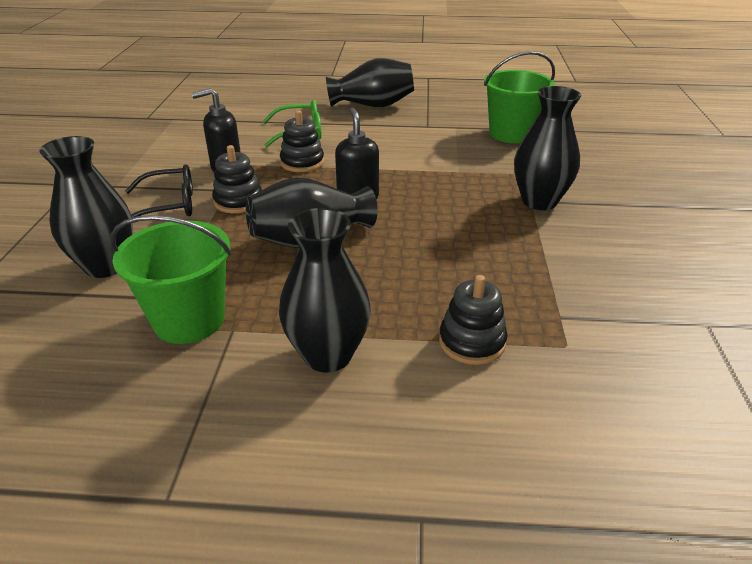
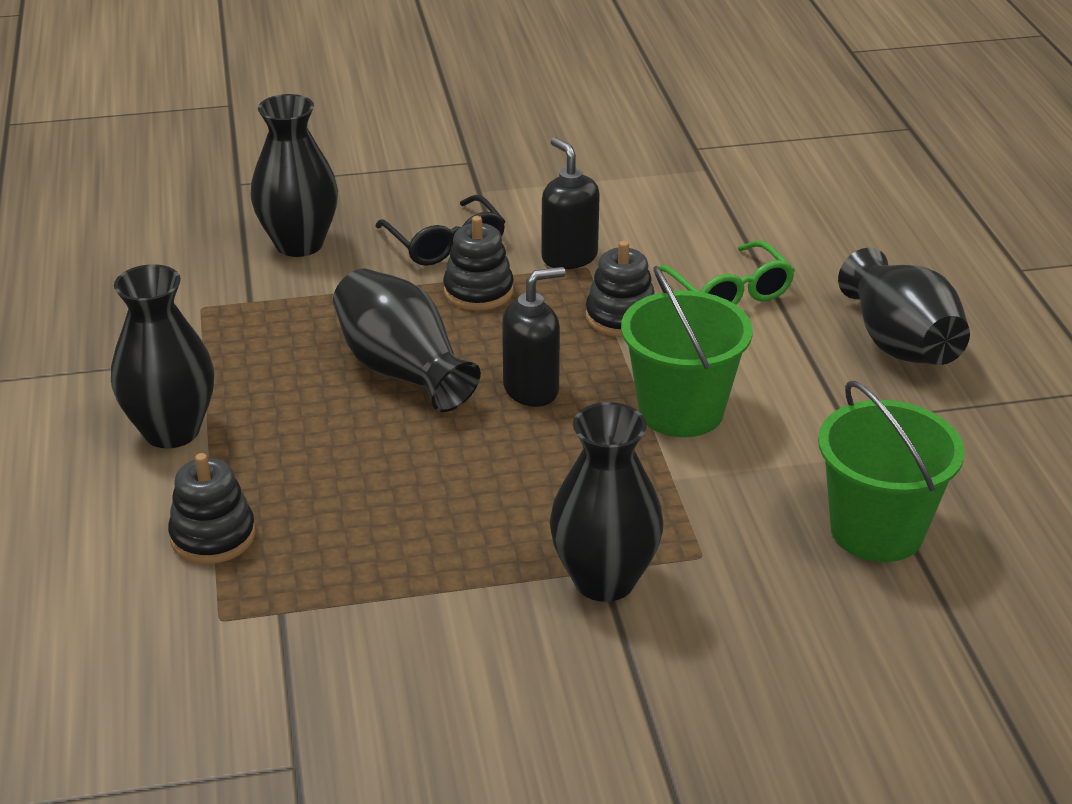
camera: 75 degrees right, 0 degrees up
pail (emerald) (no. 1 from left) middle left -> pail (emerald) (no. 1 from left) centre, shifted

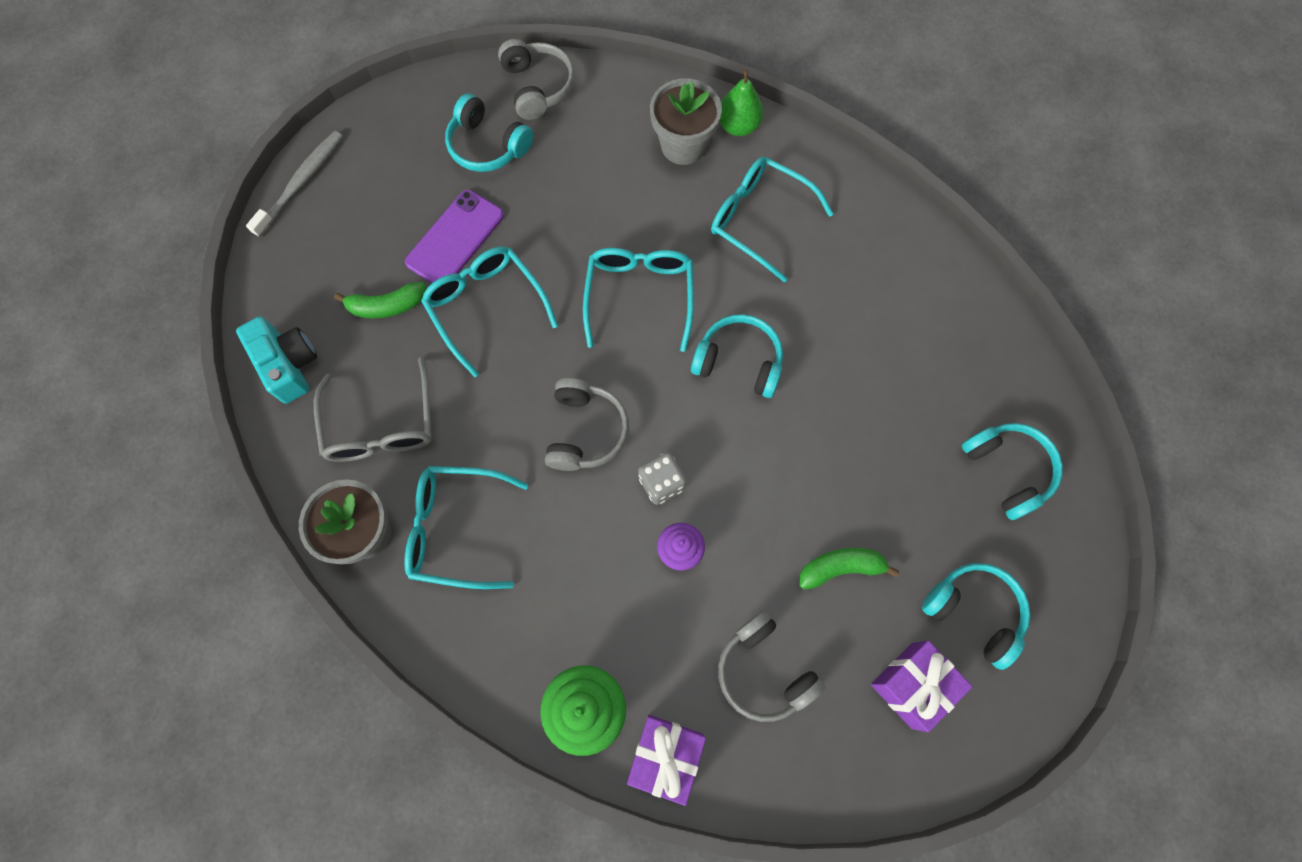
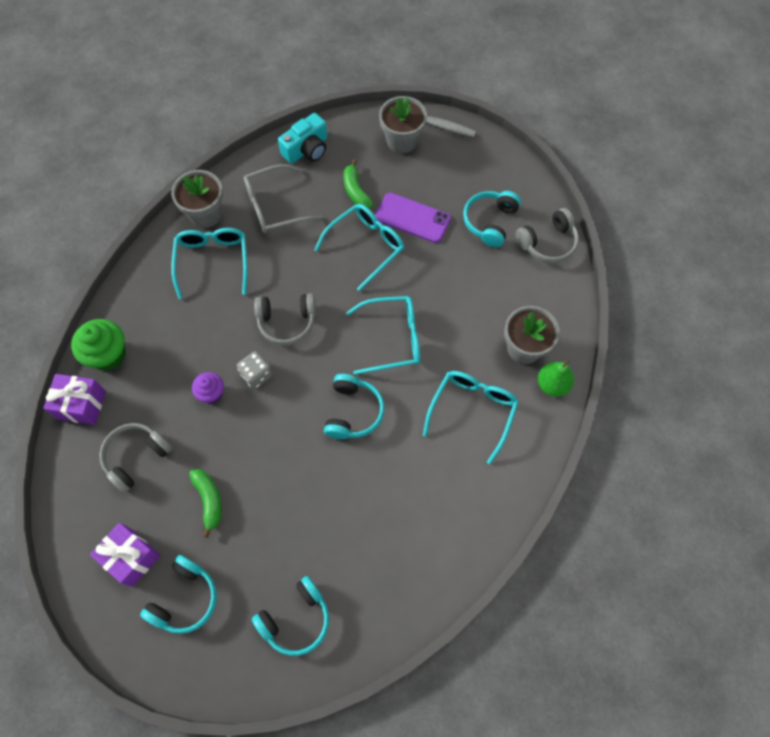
camera: 80 degrees right, 5 degrees down
none -> potted plant (grey) (no. 2 from left) top centre

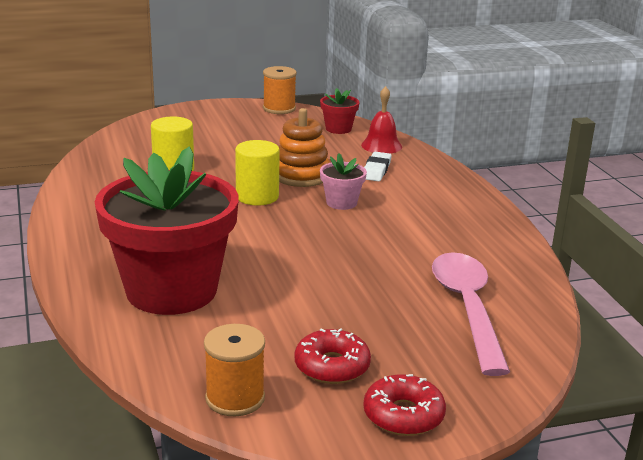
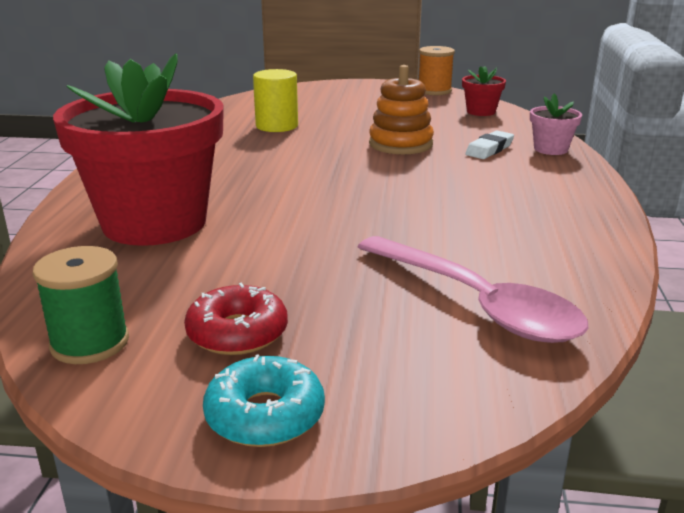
camera: 25 degrees right, 0 degrees up
cylinder shape (golden) (no. 2 from left) centre -> none
school bell (scarlet) top centre -> none
potted plant (pink) centre -> potted plant (pink) top right, shifted
bobbin (bright orange) (no. 1 from left) bottom centre -> bobbin (emerald) middle left
doughnut (scarlet) (no. 2 from left) bottom centre -> doughnut (aqua) bottom centre
tablespoon (pink) bottom right -> tablespoon (pink) middle right, 120 degrees clockwise

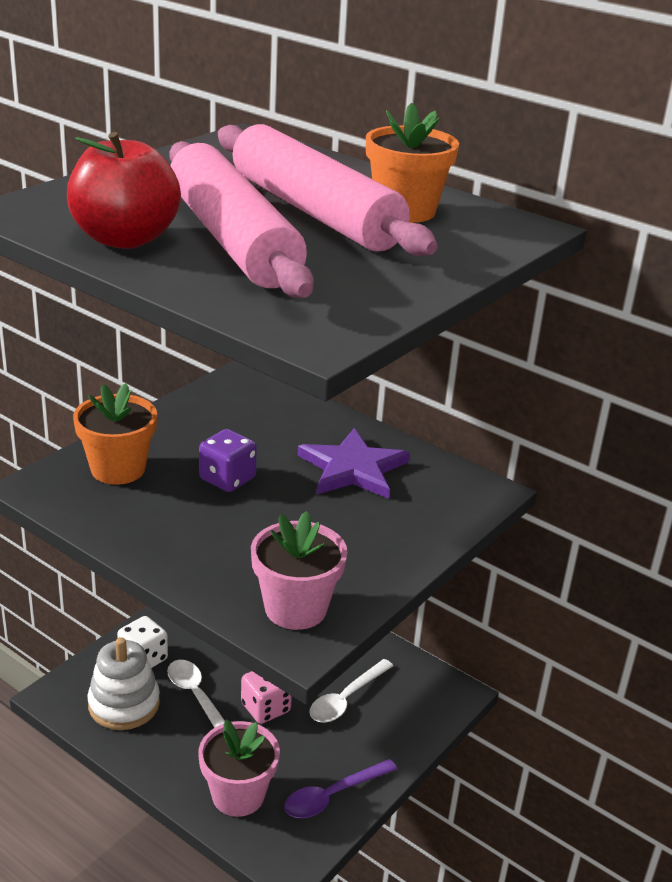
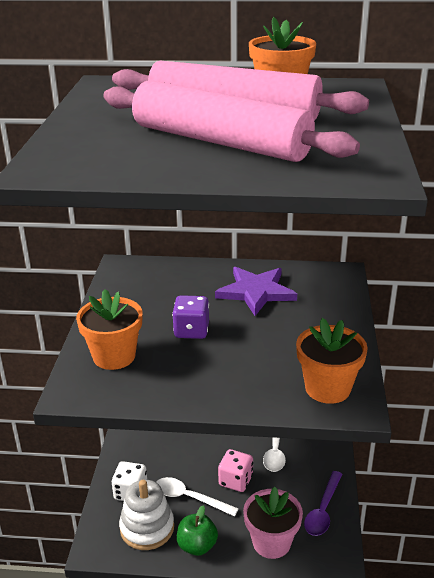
camera: 30 degrees left, 0 degrees up
toy apple (scarlet) top left -> none
none -> toy apple (emerald) bottom centre
potted plant (pink) (no. 2 from left) centre -> potted plant (bright orange) (no. 3 from left) middle right

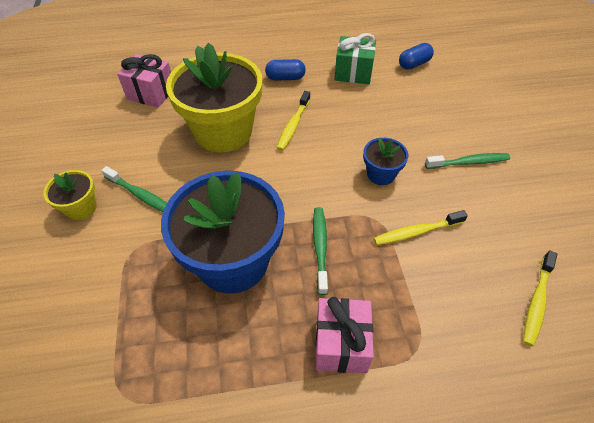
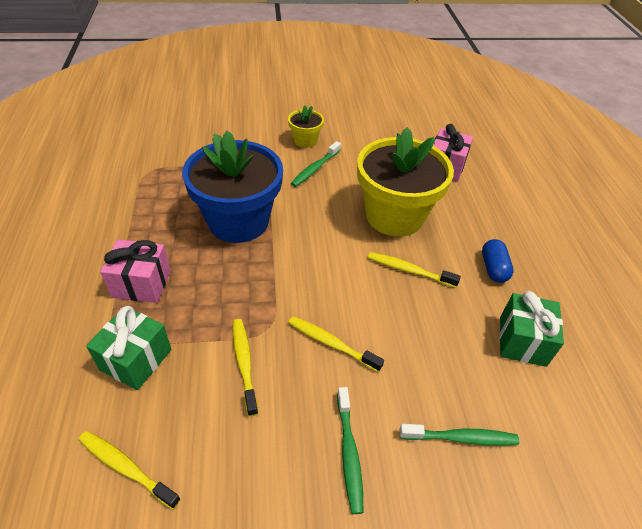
camera: 90 degrees right, 5 degrees down
capsule (blue) (no. 2 from left) top right -> none
none -> gift (emerald) (no. 1 from left) middle left
dental brush (emerald) (no. 2 from left in the first image) centre -> dental brush (emerald) (no. 3 from left) bottom right, shifted
potted plant (blue) (no. 2 from left) centre -> dental brush (golden) (no. 3 from left) centre

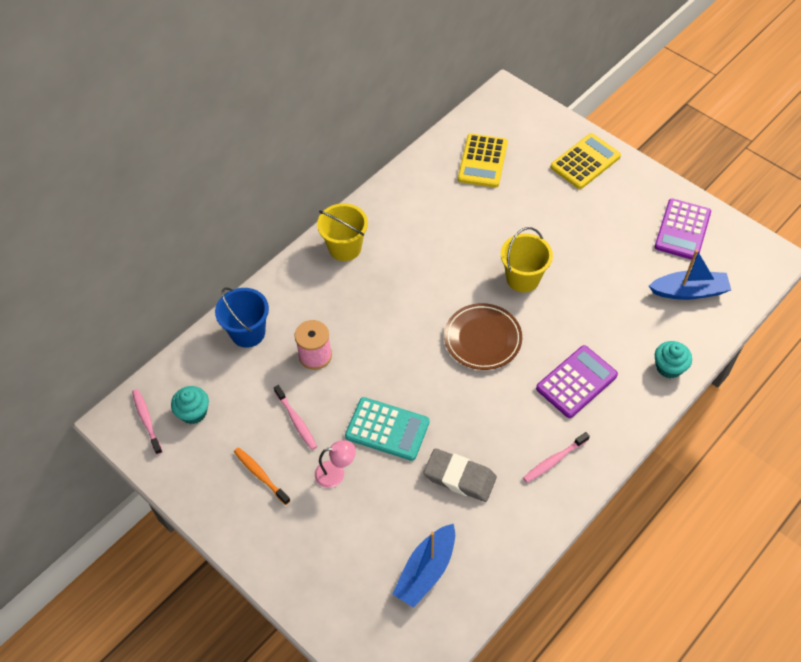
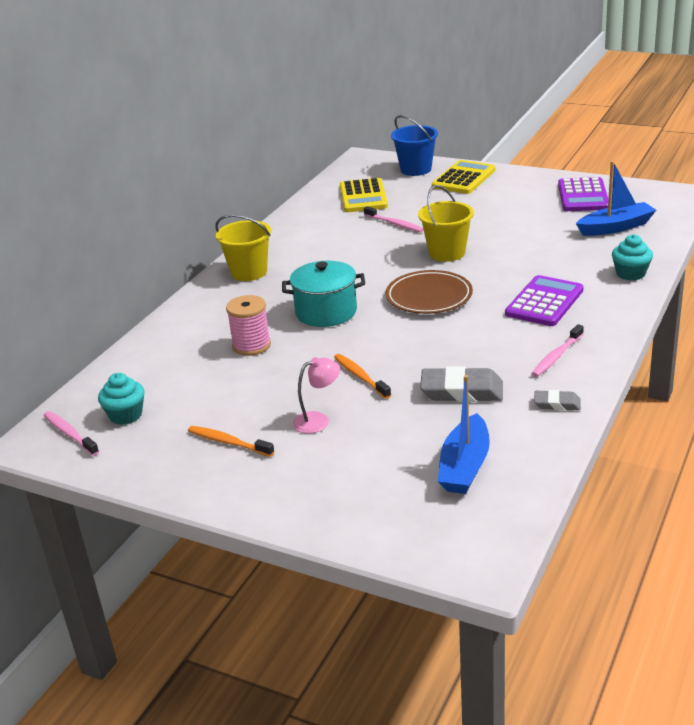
camera: 15 degrees left, 25 degrees down
none -> stockpot (aqua) centre
none -> gum eraser (grey) (no. 2 from left) middle right
pail (blue) middle left -> pail (blue) top centre, shifted
dental brush (pink) (no. 2 from left) centre -> dental brush (pink) (no. 2 from left) top centre, shifted
calculator (aqua) centre -> dental brush (bright orange) (no. 2 from left) centre

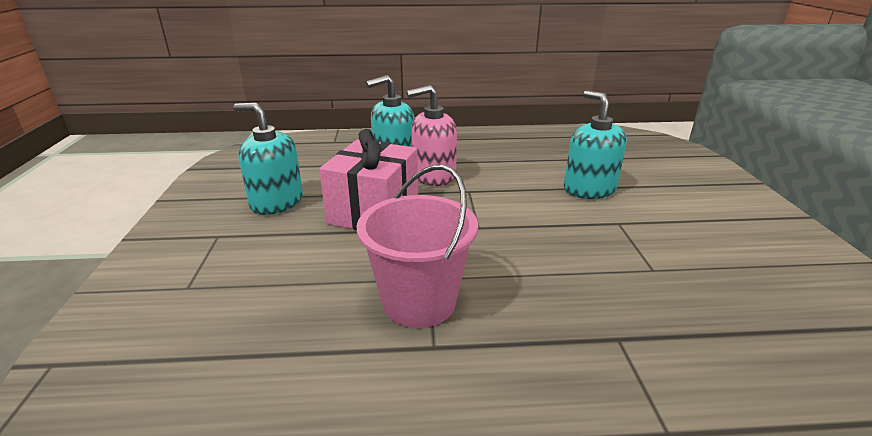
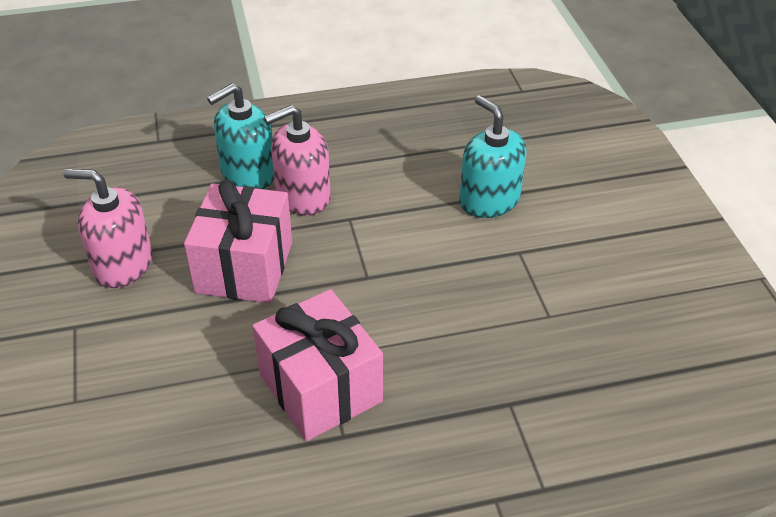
camera: 10 degrees left, 15 degrees up
pail (pink) centre -> gift (pink) (no. 2 from left) bottom centre
soap pump (aqua) (no. 1 from left) middle left -> soap pump (pink) (no. 1 from left) middle left

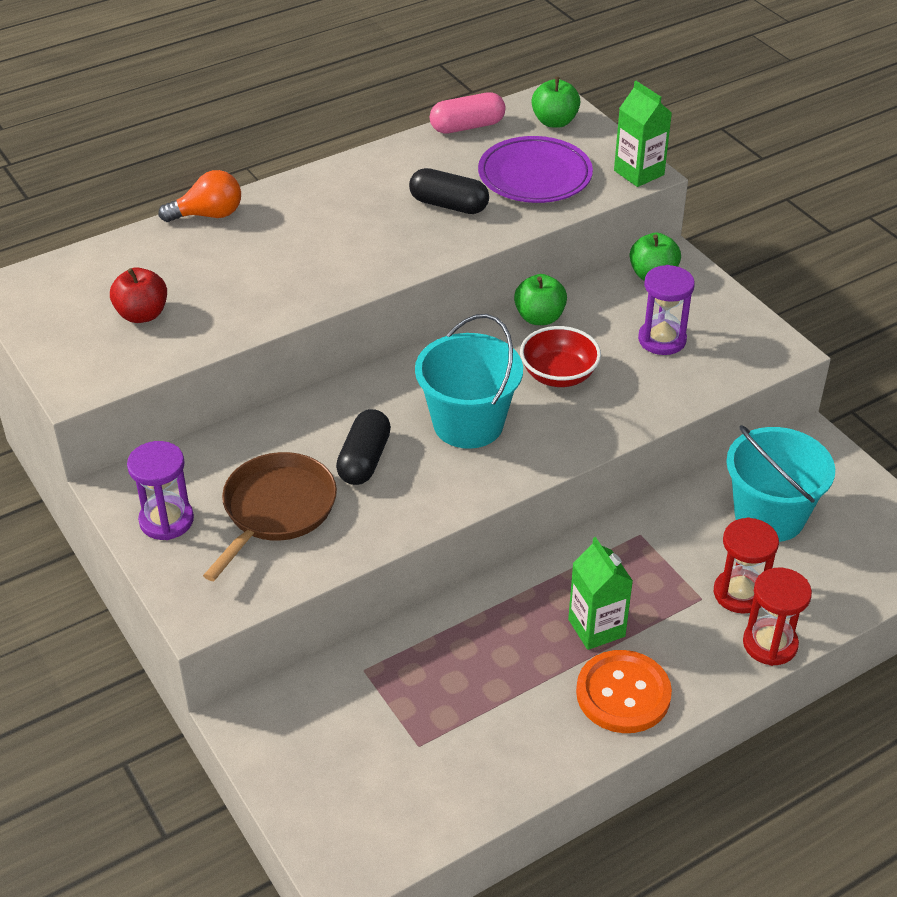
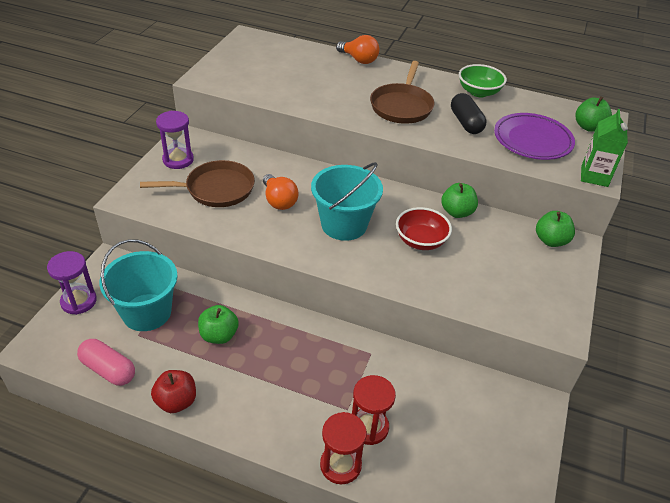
camera: 50 degrees right, 0 degrees up
milk carton (emerald) (no. 1 from left) middle right -> none
sewing button (bright orange) bottom right -> none
none -> toy apple (emerald) (no. 1 from left) middle left
none -> frying pan (russet) (no. 2 from left) top centre
none -> bowl (emerald) top right
toy apple (scarlet) top left -> toy apple (scarlet) bottom left, shifted
capsule (pink) top centre -> capsule (pink) bottom left, shifted
sandglass (purple) (no. 2 from left in the first image) middle right -> sandglass (purple) (no. 1 from left) middle left, shifted
pail (aqua) (no. 2 from left in the first image) middle right -> pail (aqua) (no. 1 from left) middle left, shifted
capsule (jet-black) (no. 1 from left) centre -> light bulb (bright orange) (no. 1 from left) centre

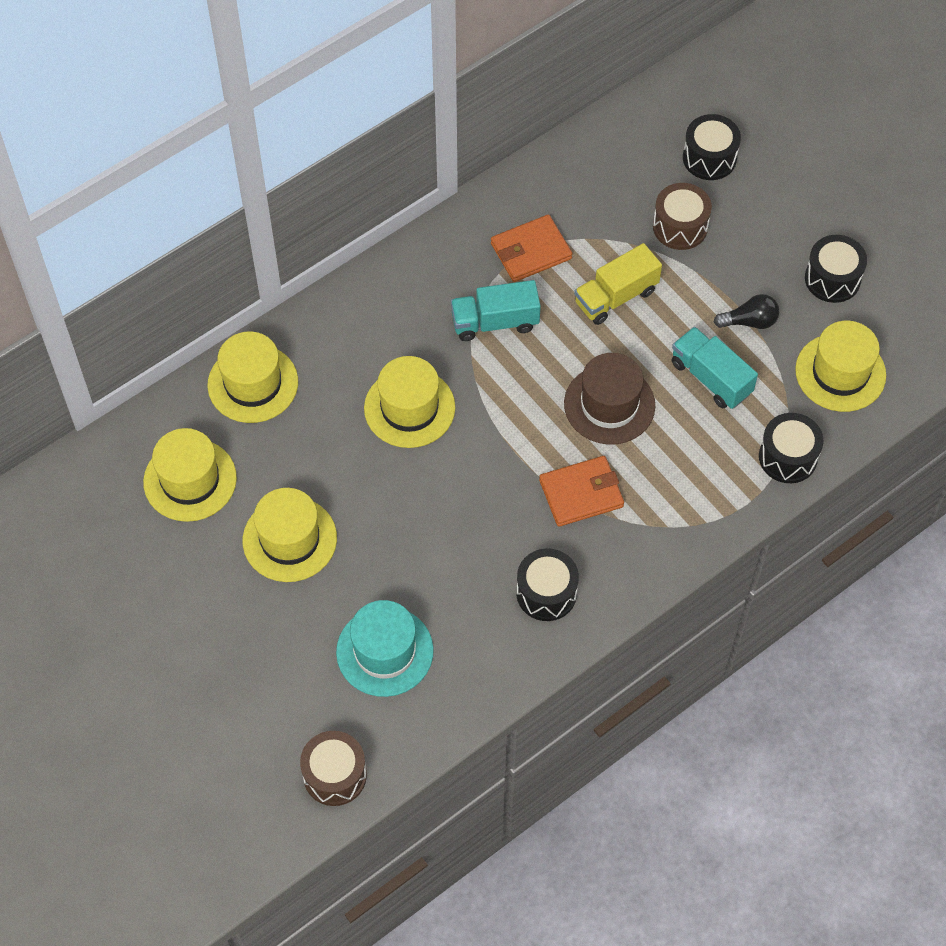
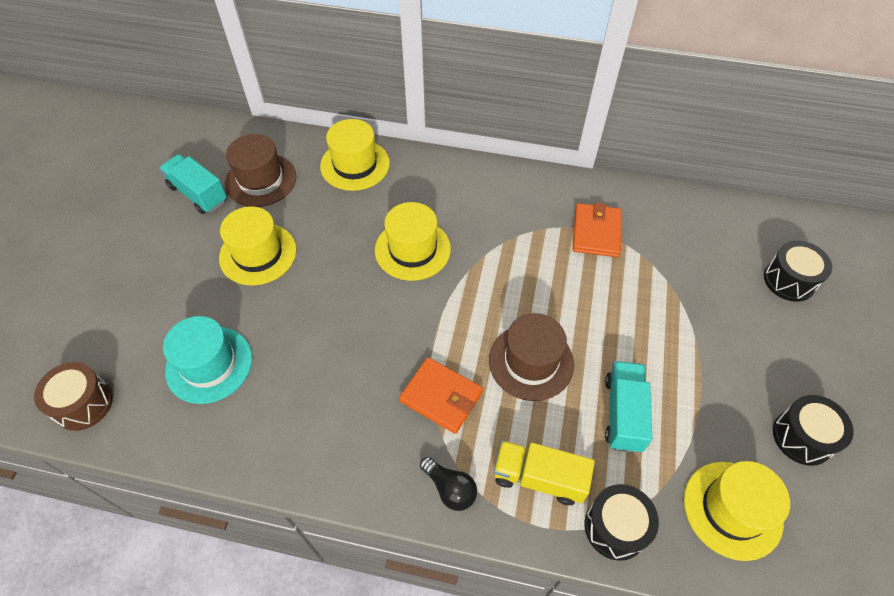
camera: 50 degrees right, 5 degrees down
snare drum (jet-black) (no. 1 from left) centre -> none
snare drum (russet) (no. 2 from left) top right -> none
lorry (aqua) (no. 1 from left) top centre -> lorry (aqua) (no. 1 from left) top left, shifted
lorry (golden) top centre -> lorry (golden) bottom centre, shifted
light bulb (jet-black) top right -> light bulb (jet-black) bottom centre, shifted
top hat (golden) (no. 1 from left) middle left -> top hat (russet) (no. 1 from left) top left
wallet (bright orange) (no. 1 from left in the first image) top centre -> wallet (bright orange) (no. 2 from left) middle right, 75 degrees clockwise

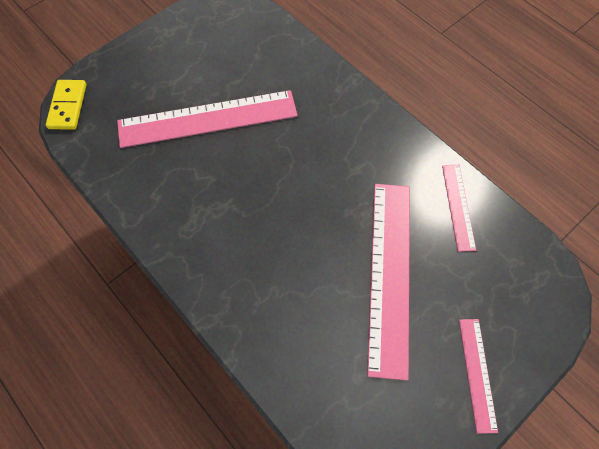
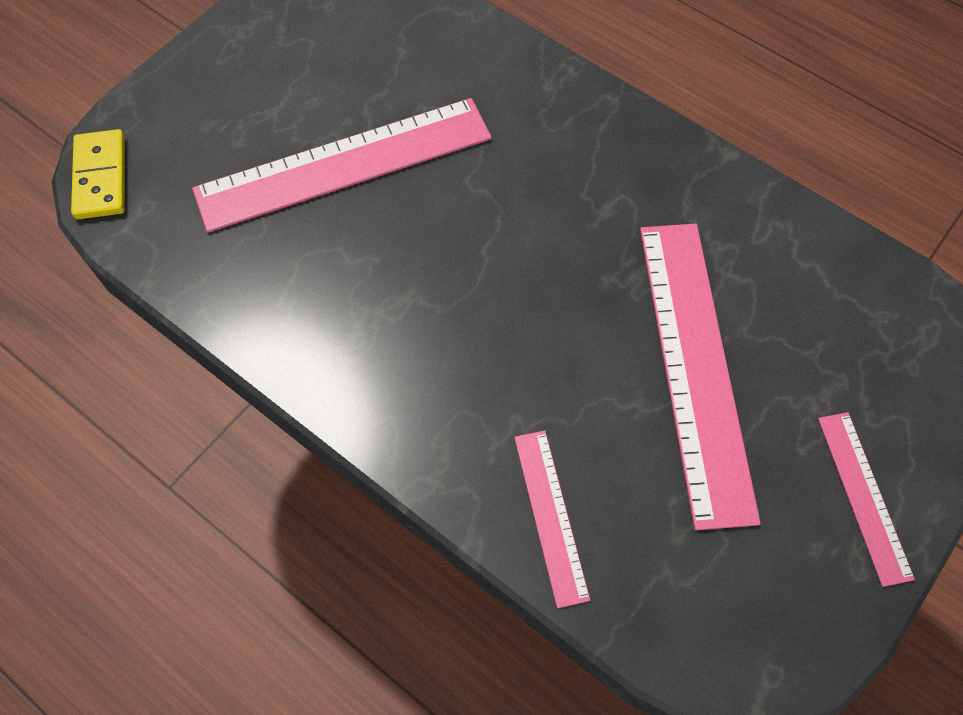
camera: 10 degrees left, 0 degrees up
ruler (pink) (no. 3 from left in the first image) middle right -> ruler (pink) (no. 2 from left) bottom centre, shifted

